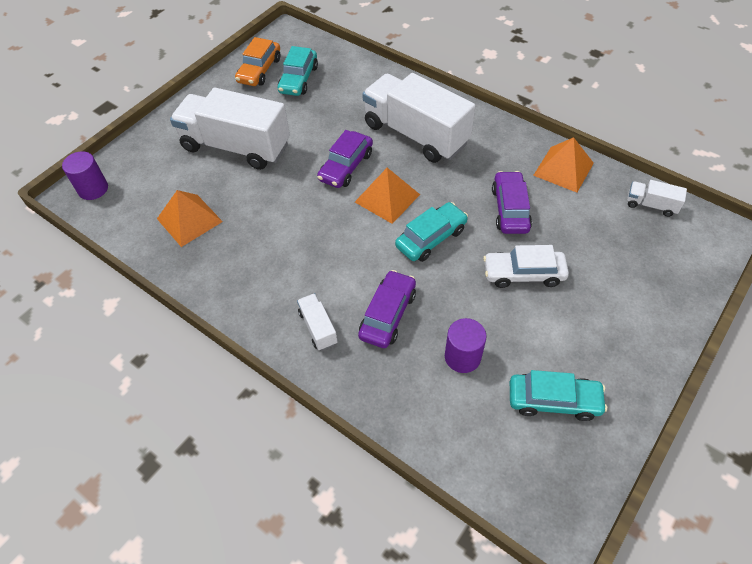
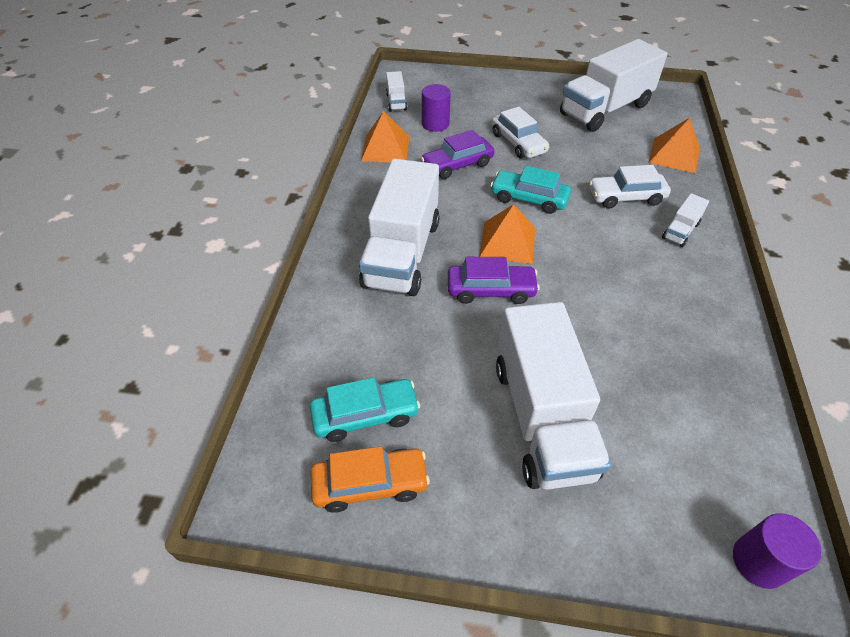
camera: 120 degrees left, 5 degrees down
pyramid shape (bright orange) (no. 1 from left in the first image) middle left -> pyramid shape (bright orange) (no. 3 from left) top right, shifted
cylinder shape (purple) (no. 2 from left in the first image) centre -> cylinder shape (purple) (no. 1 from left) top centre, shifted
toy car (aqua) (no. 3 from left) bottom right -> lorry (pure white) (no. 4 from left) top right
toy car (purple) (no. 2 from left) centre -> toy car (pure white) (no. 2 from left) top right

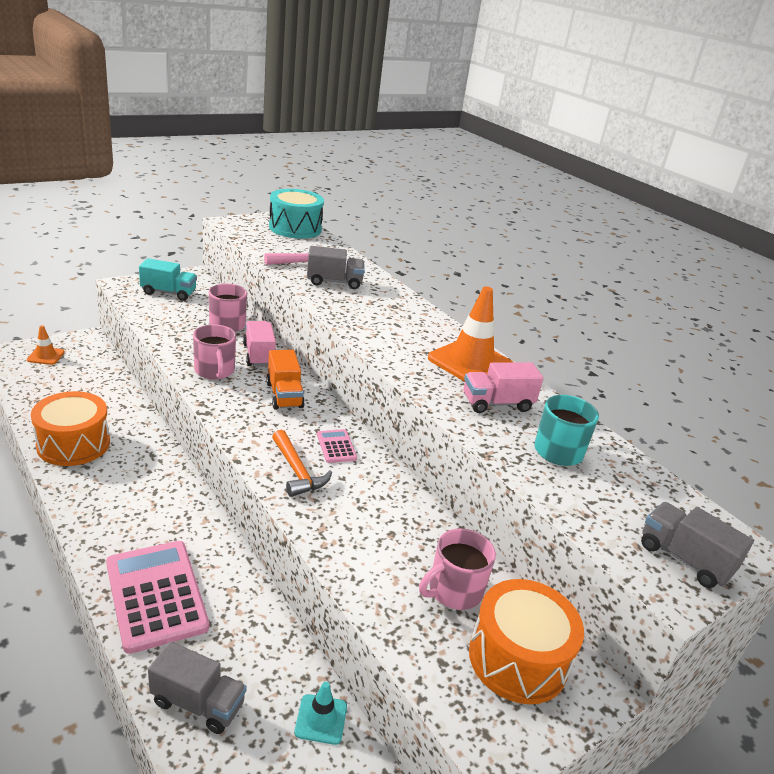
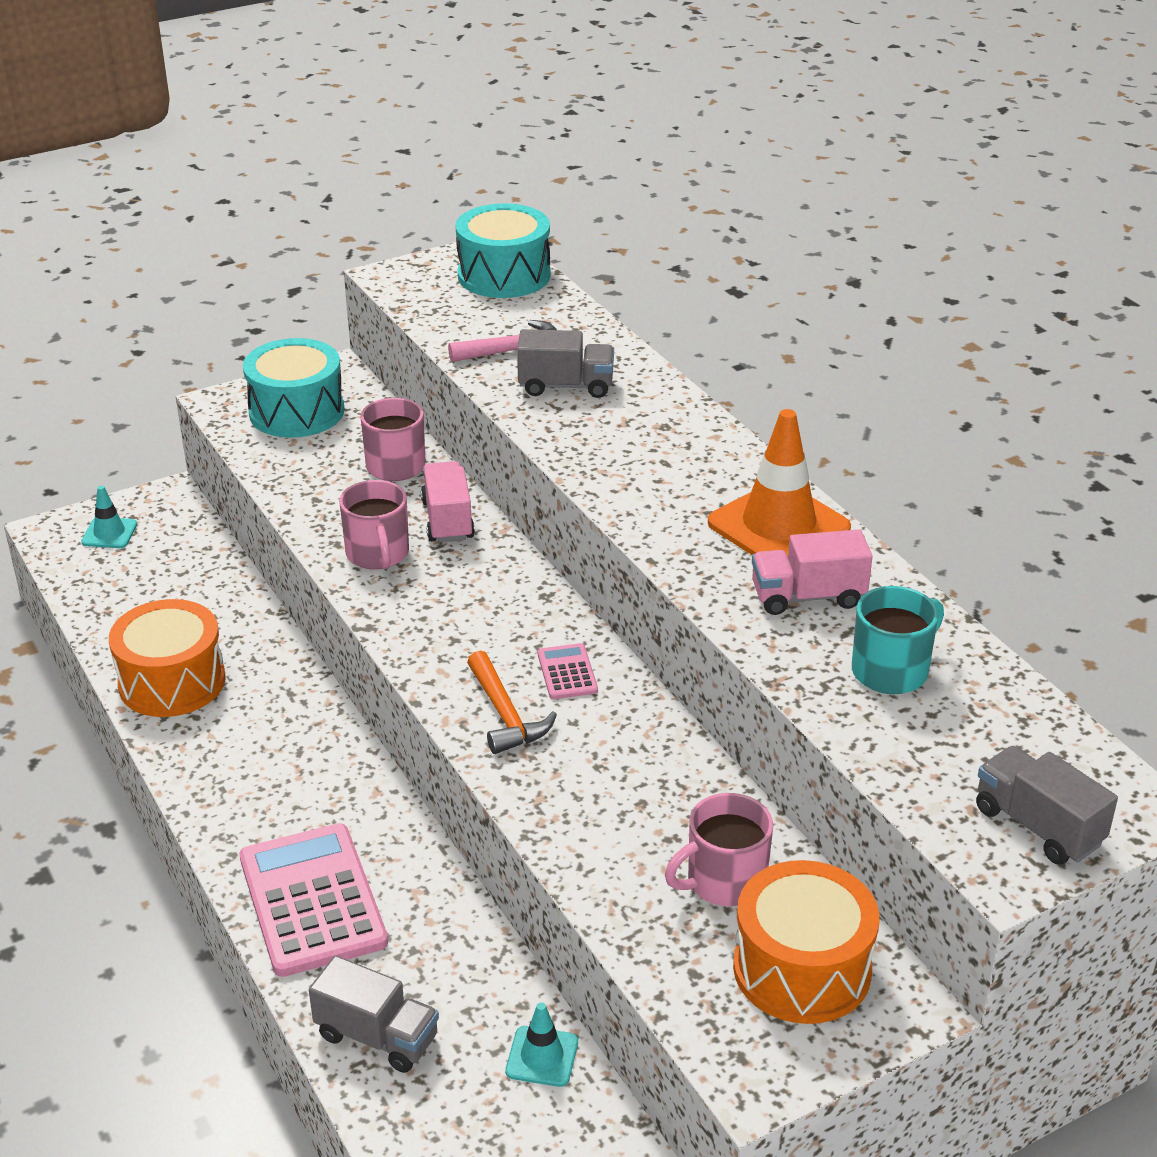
camera: 10 degrees right, 5 degrees up
lorry (bright orange) centre -> none
lorry (aqua) middle left -> snare drum (aqua) (no. 1 from left) middle left
safety cone (bright orange) (no. 1 from left) middle left -> safety cone (aqua) (no. 1 from left) middle left

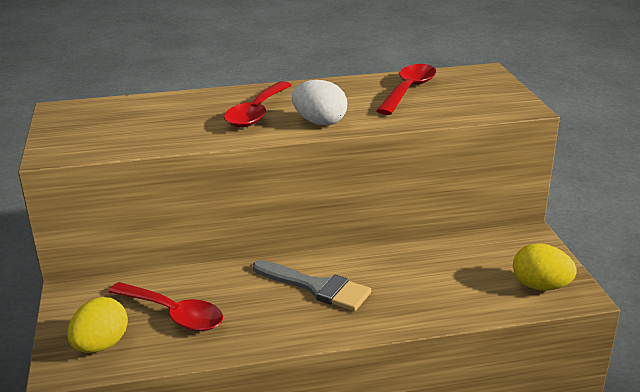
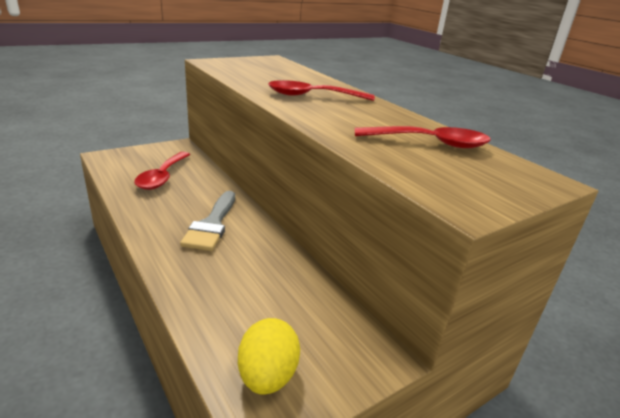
camera: 65 degrees right, 0 degrees up
toy egg (golden) (no. 1 from left) bottom left -> none
toy egg (pure white) top centre -> none

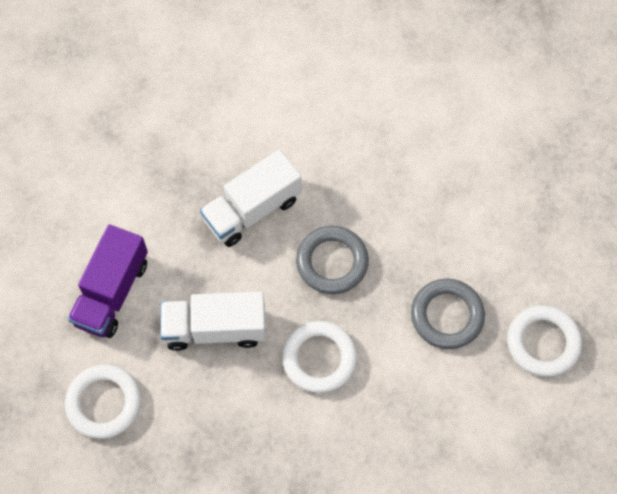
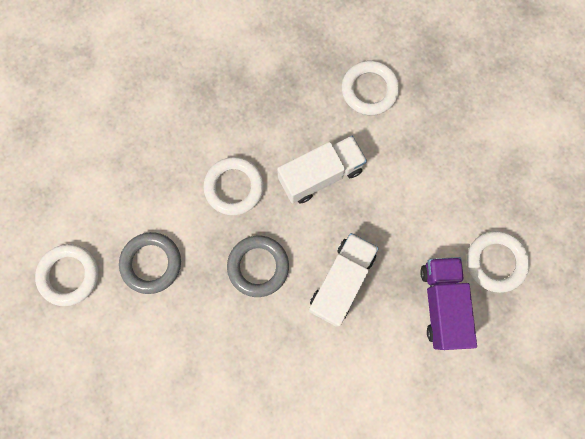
camera: 155 degrees right, 10 degrees up
none -> torus (pure white) (no. 4 from left) middle right
lorry (purple) middle left -> lorry (purple) bottom right, shifted

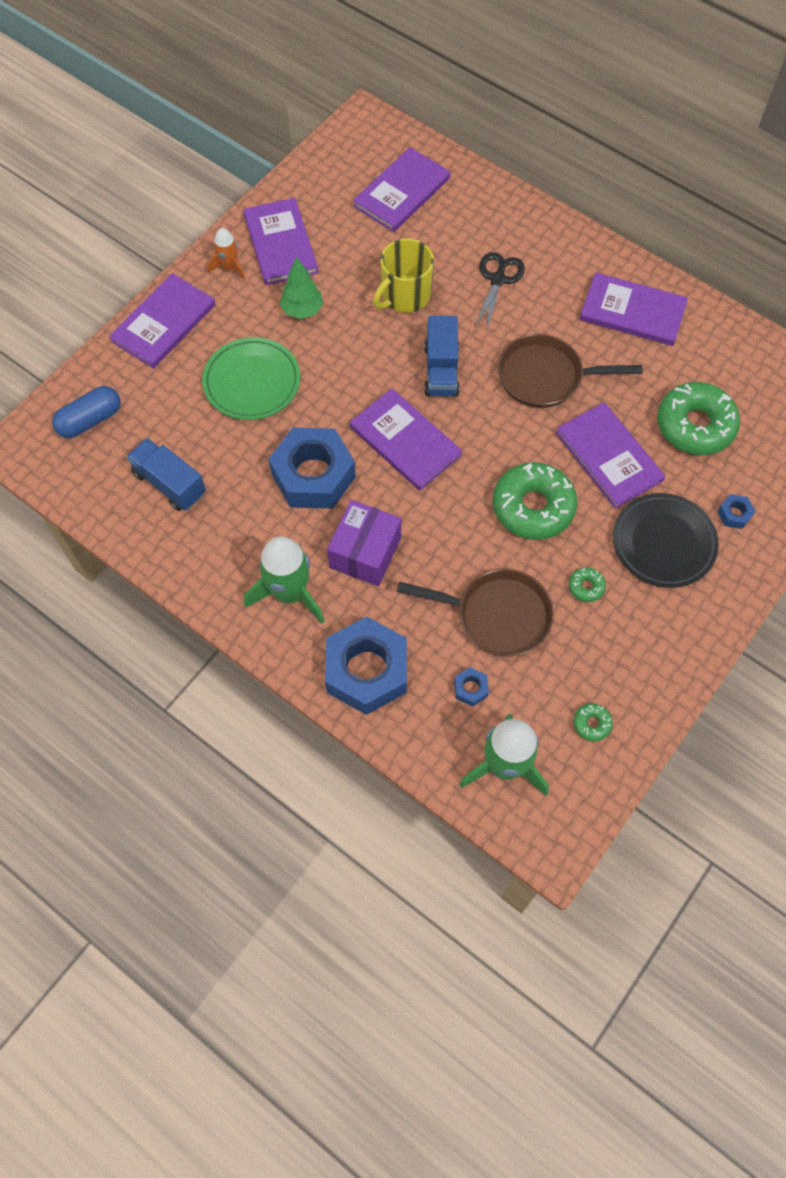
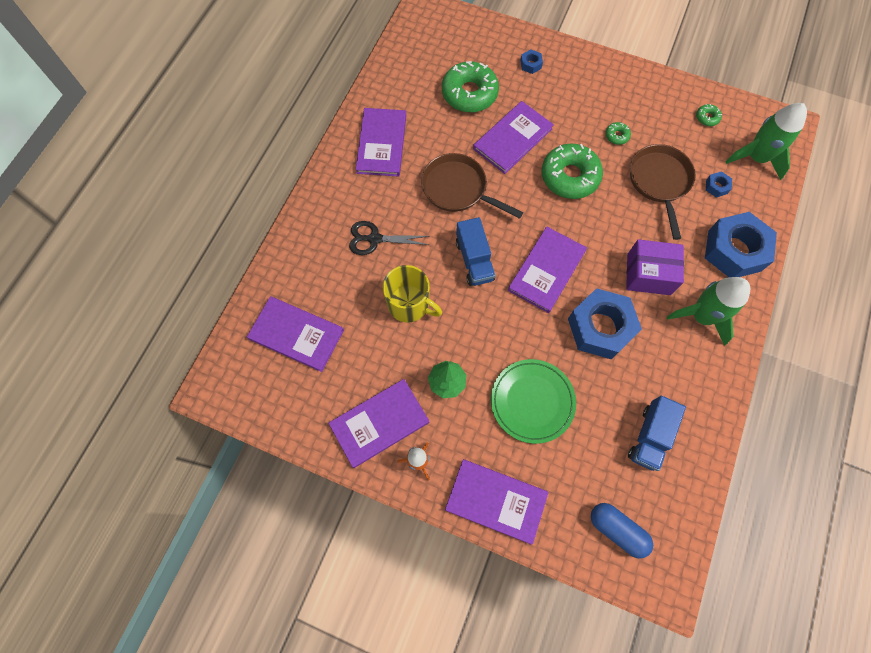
camera: 105 degrees left, 5 degrees up
plate (jet-black) middle right -> none
lorry (blue) (no. 2 from left in the first image) top centre -> lorry (blue) (no. 1 from left) centre, 90 degrees clockwise
frying pan (russet) (no. 2 from left in the first image) top right -> frying pan (russet) (no. 1 from left) top centre, 135 degrees clockwise

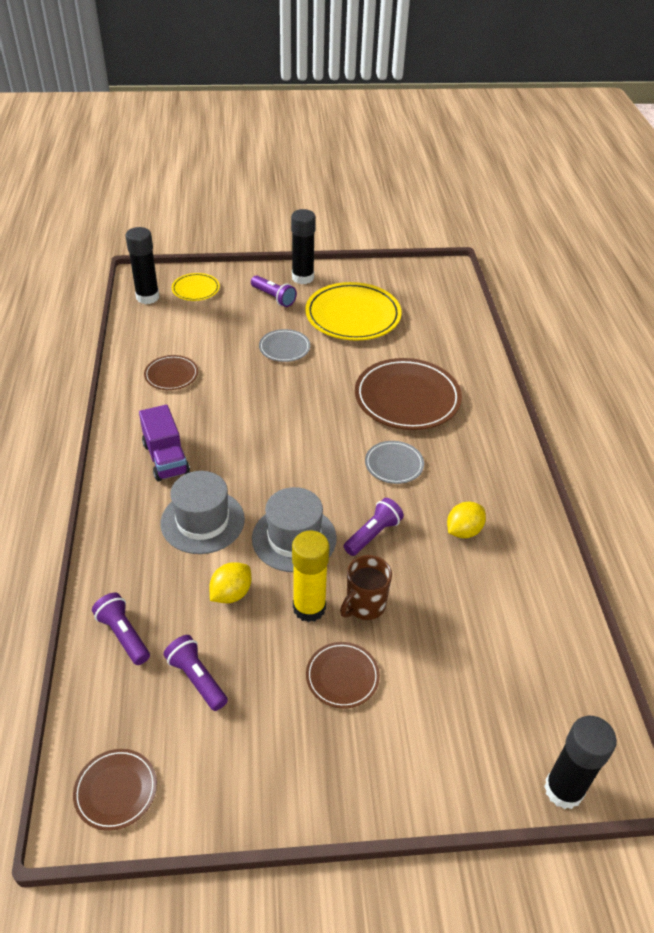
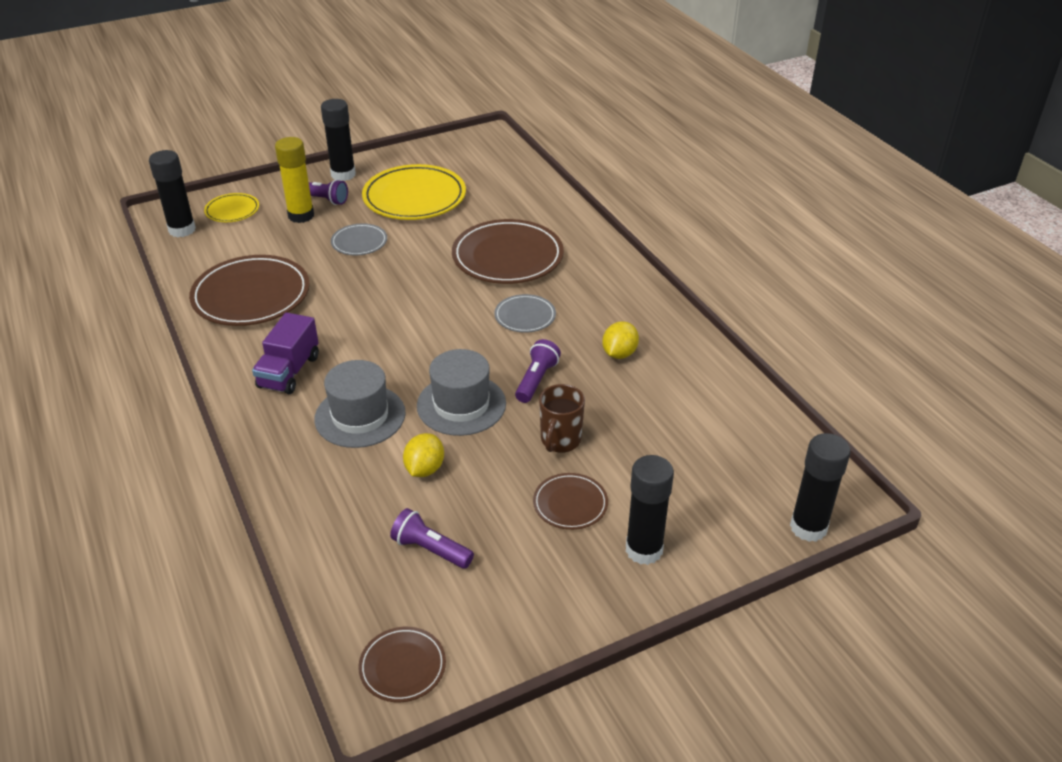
camera: 20 degrees left, 5 degrees down
pocket torch (purple) (no. 1 from left) bottom left -> none
none -> stick of glue (jet-black) (no. 3 from left) bottom centre
stick of glue (golden) centre -> stick of glue (golden) top left, shifted
lorry (purple) middle left, 60 degrees clockwise
plate (russet) (no. 2 from left in the first image) middle left -> plate (russet) (no. 1 from left) middle left, x1.95

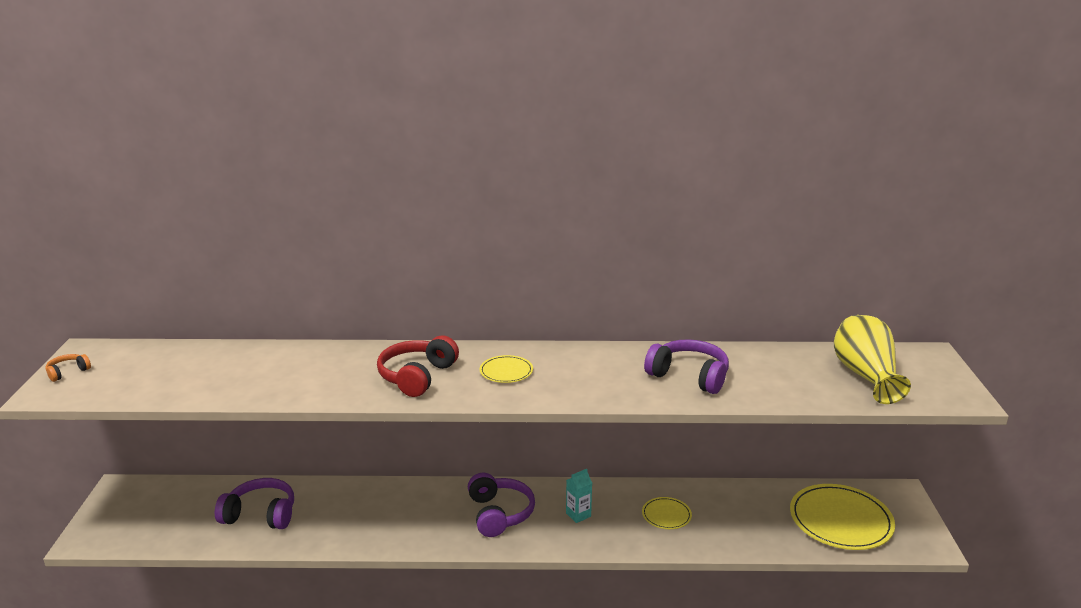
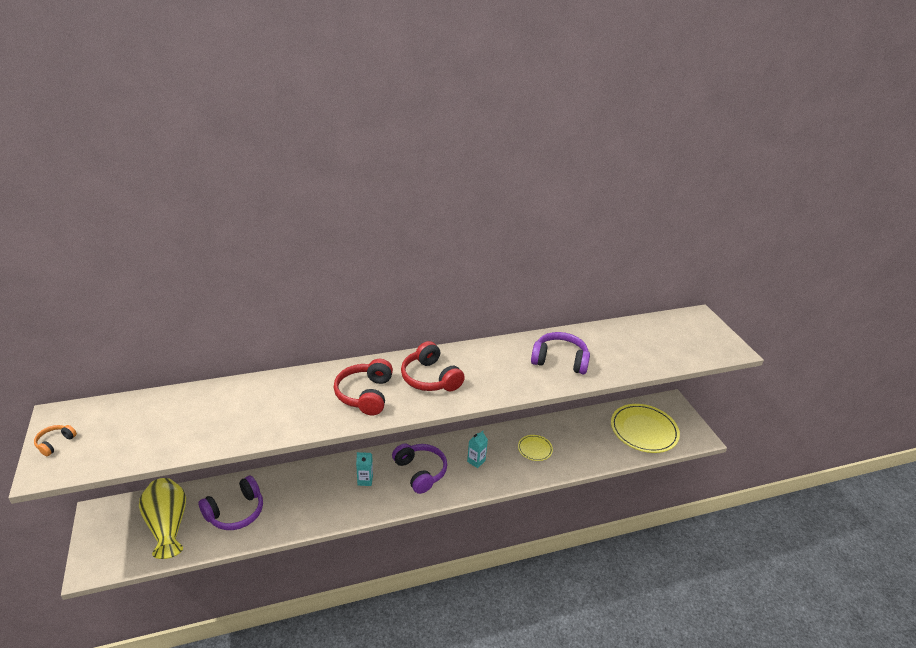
camera: 20 degrees left, 10 degrees up
none -> milk carton (aqua) (no. 1 from left) bottom centre
tall vase (golden) middle right -> tall vase (golden) bottom left, shifted
plate (golden) (no. 1 from left) centre -> headphones (scarlet) (no. 2 from left) centre
headphones (purple) (no. 1 from left) bottom left, 150 degrees clockwise

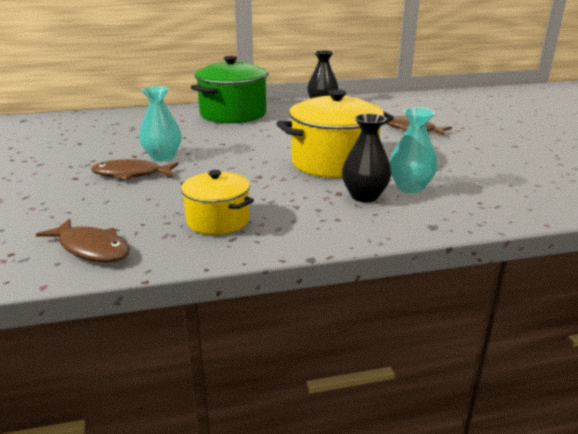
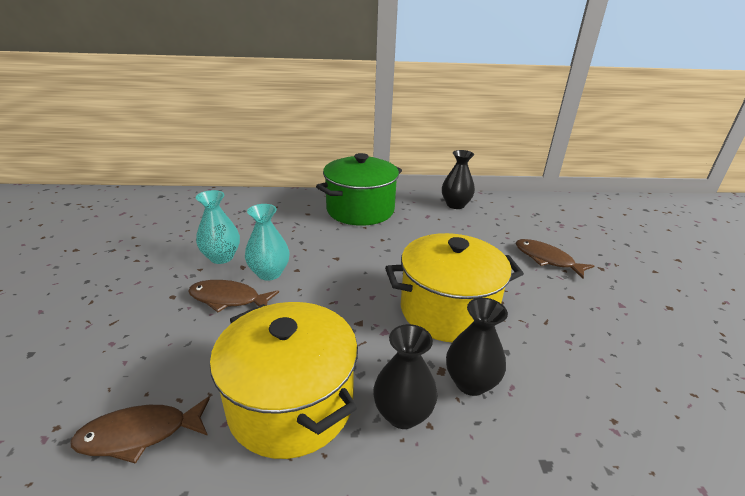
camera: 10 degrees right, 5 degrees up
none -> tall vase (jet-black) (no. 1 from left) bottom centre
tall vase (aqua) (no. 2 from left in the first image) middle right -> tall vase (aqua) (no. 1 from left) middle left, shifted
toy fish (russet) (no. 1 from left) middle left -> toy fish (russet) (no. 1 from left) bottom left, 120 degrees clockwise
stockpot (golden) (no. 1 from left) centre -> stockpot (golden) (no. 1 from left) bottom centre, x1.72

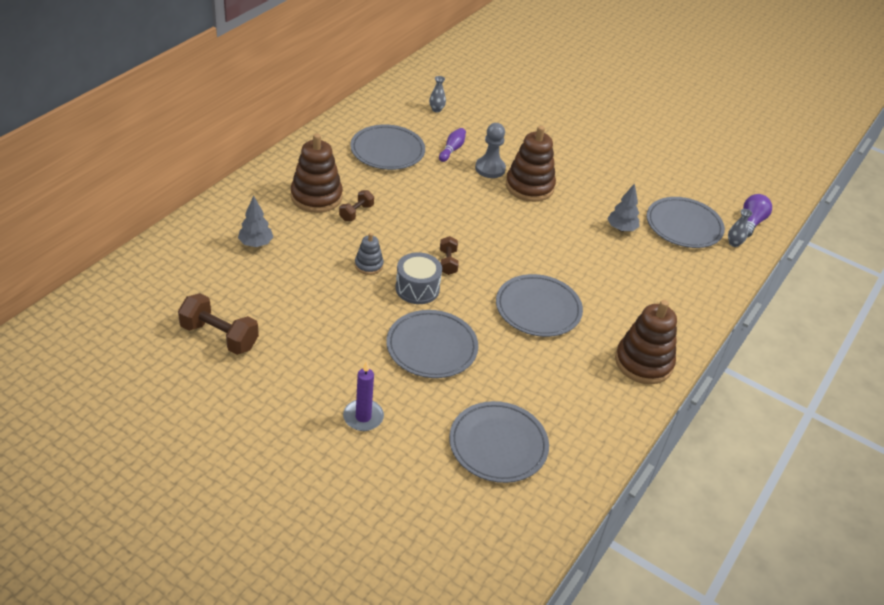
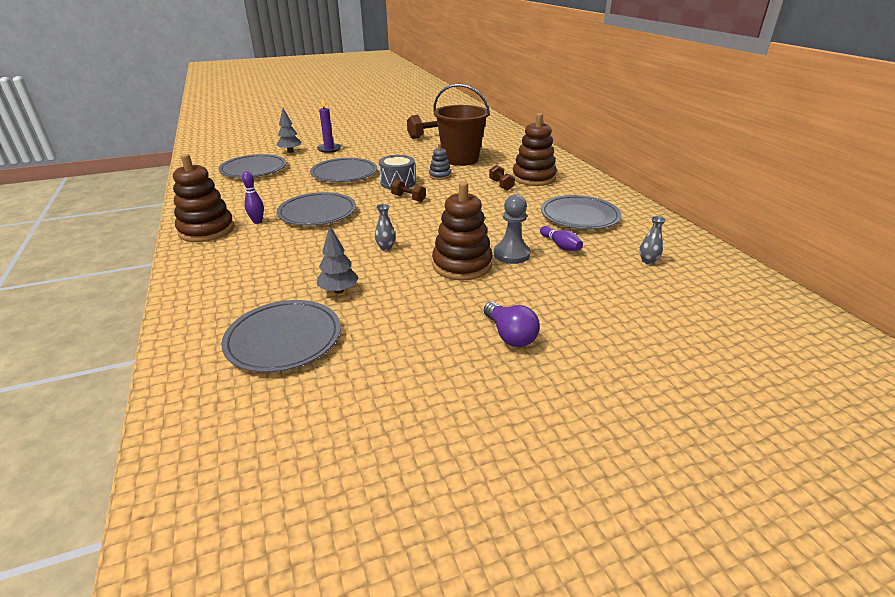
camera: 130 degrees right, 10 degrees down
none -> bowling pin (purple) (no. 1 from left) top left
none -> pail (russet) top centre
toy tree (grey) (no. 1 from left) middle left -> toy tree (grey) (no. 1 from left) top left, shifted
tall vase (grey) (no. 2 from left in the first image) middle right -> tall vase (grey) (no. 1 from left) centre, shifted
light bulb (purple) middle right -> light bulb (purple) centre, shifted

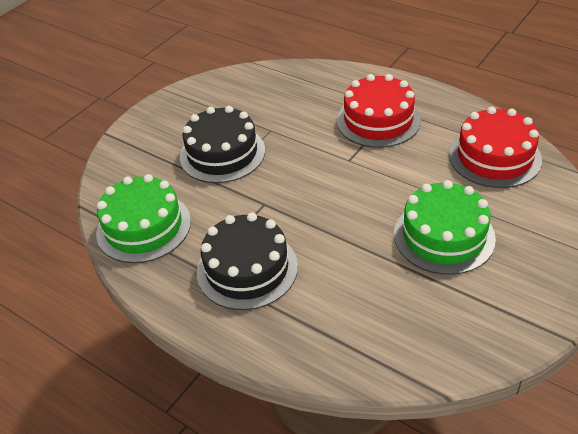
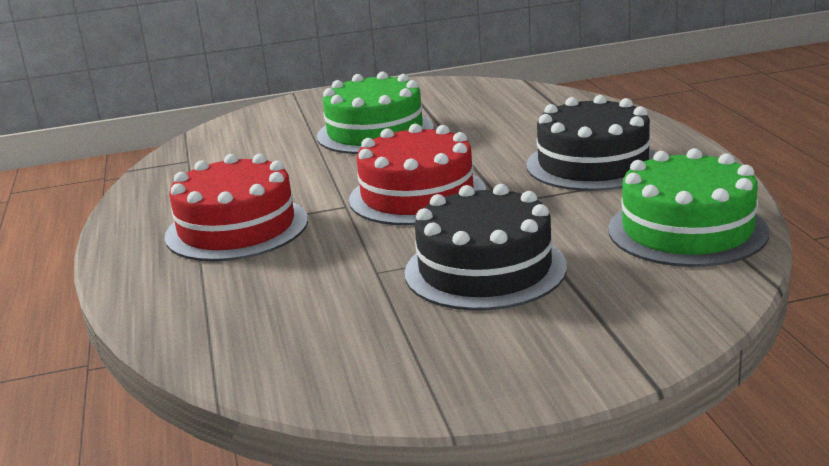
camera: 140 degrees left, 20 degrees down
gateau (scarlet) (no. 2 from left) middle right -> gateau (scarlet) (no. 2 from left) centre, shifted

